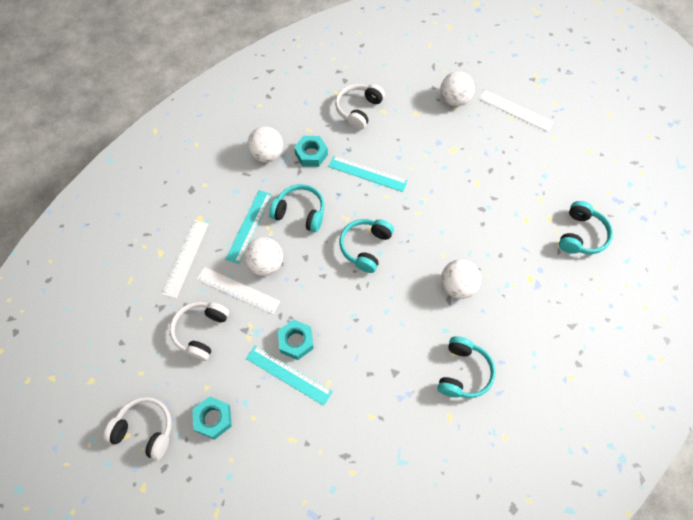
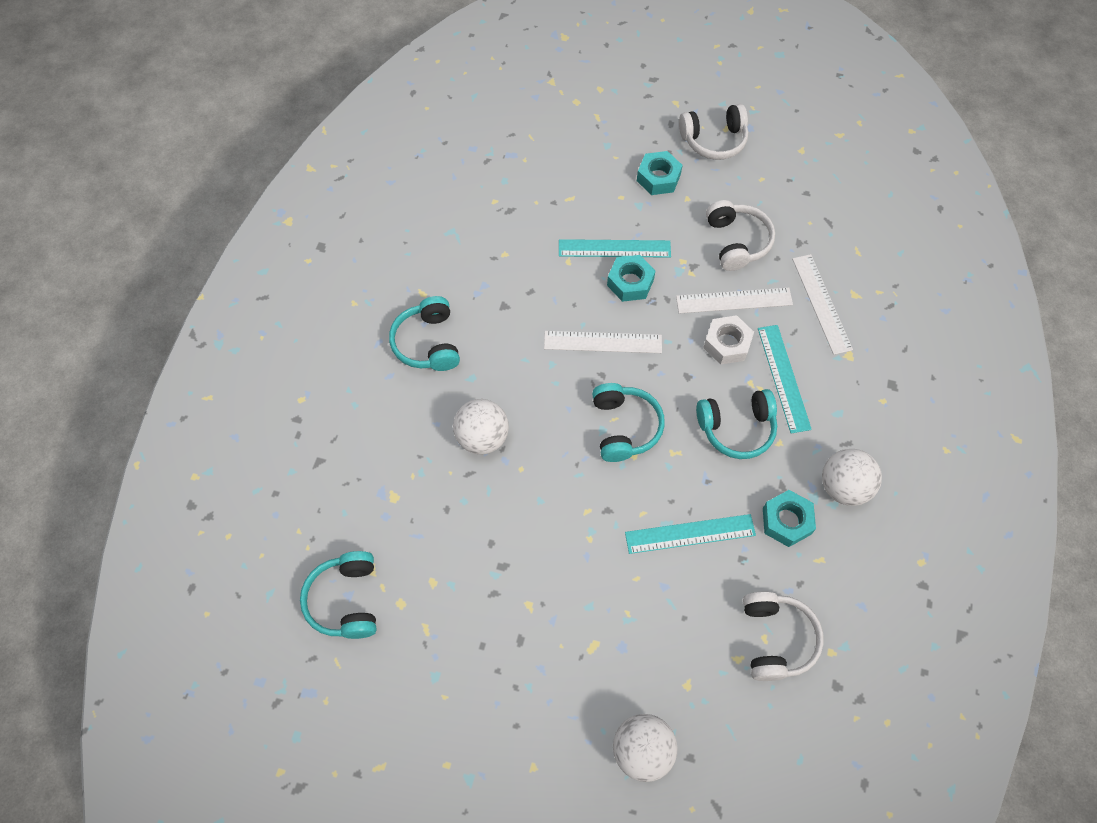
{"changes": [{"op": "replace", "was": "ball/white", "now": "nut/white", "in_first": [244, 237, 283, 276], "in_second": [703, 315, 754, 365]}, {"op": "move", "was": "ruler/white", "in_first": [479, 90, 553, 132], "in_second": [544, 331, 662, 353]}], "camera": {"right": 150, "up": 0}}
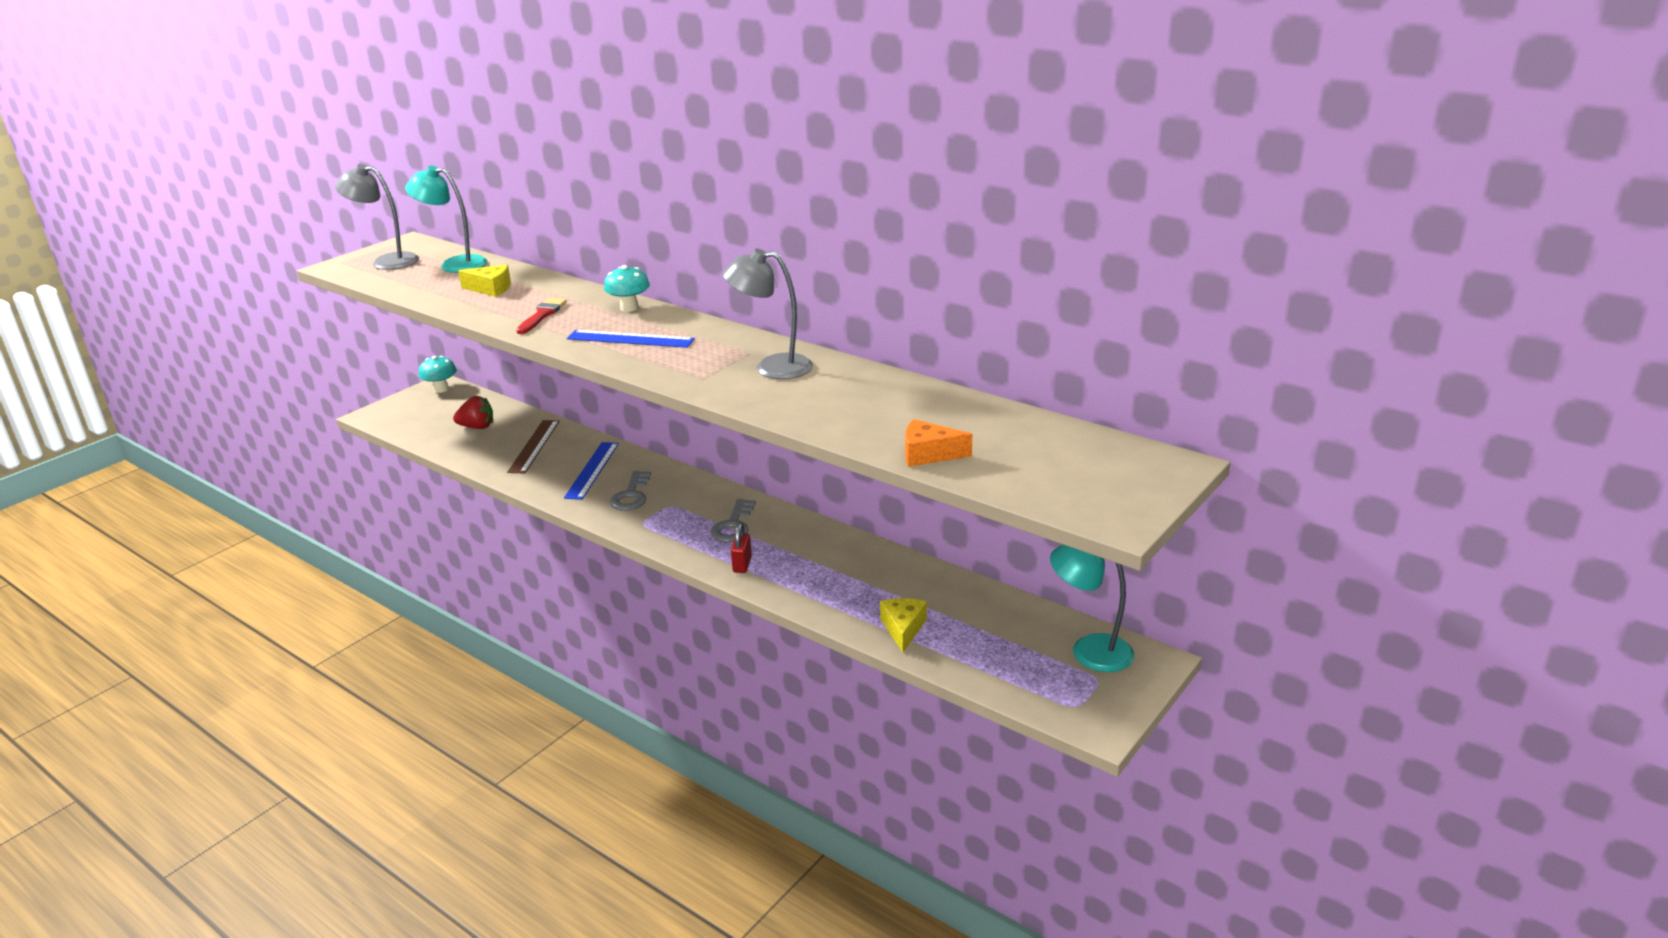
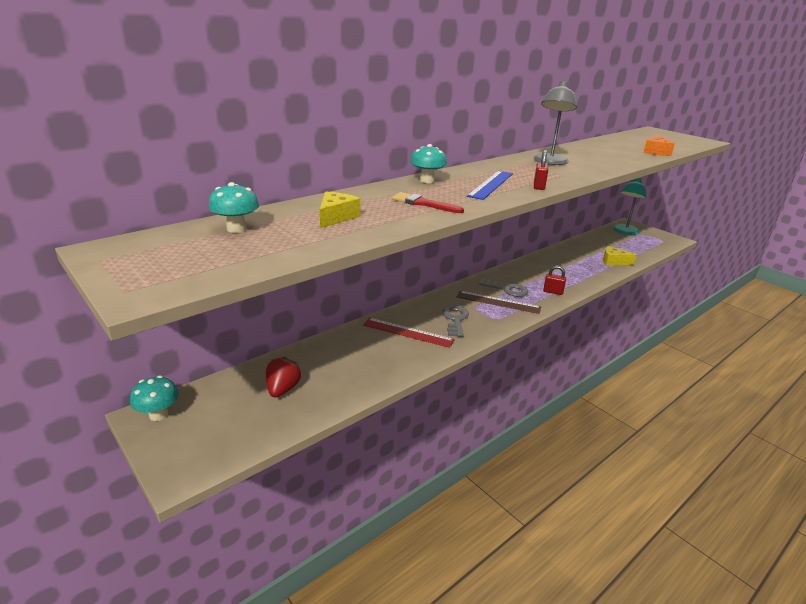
{"changes": [{"op": "delete", "was": "lamp/grey", "in_first": [335, 164, 419, 270]}, {"op": "replace", "was": "lamp/turquoise", "now": "mushroom/turquoise", "in_first": [405, 165, 487, 273], "in_second": [208, 182, 259, 233]}, {"op": "move", "was": "ruler/brown", "in_first": [507, 420, 560, 473], "in_second": [457, 291, 541, 314]}, {"op": "recolor", "was": "ruler/blue", "now": "ruler/red", "in_first": [564, 442, 619, 500], "in_second": [363, 318, 455, 348]}, {"op": "rotate", "was": "key/grey", "in_first": [610, 471, 651, 511], "in_second": [442, 306, 469, 337], "clockwise": -105}, {"op": "insert", "now": "padlock/red", "in_second": [534, 150, 548, 190]}], "camera": {"right": -80, "up": 0}}
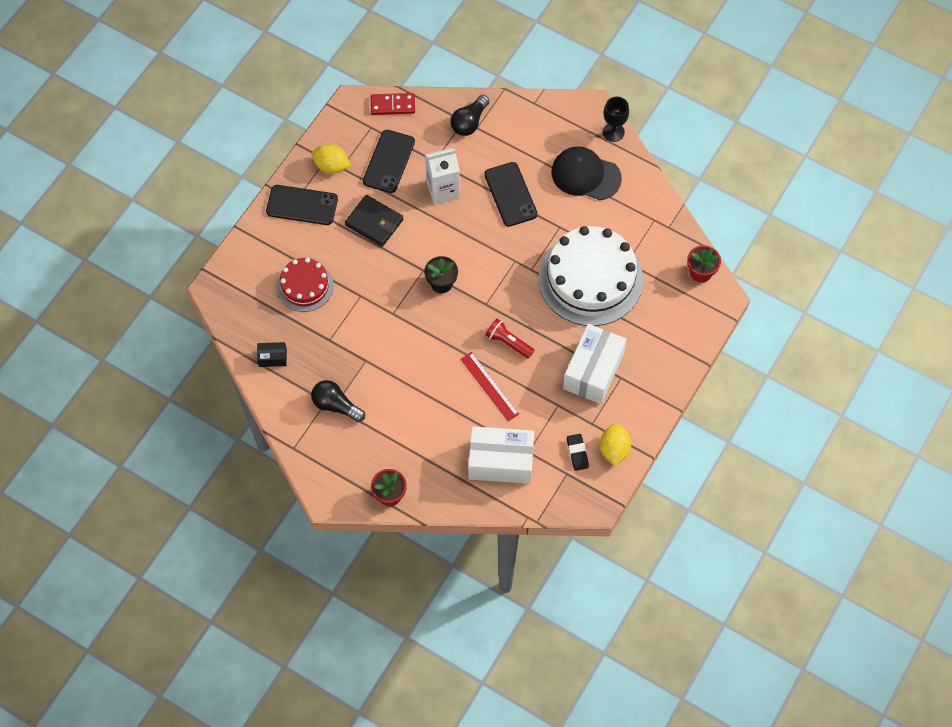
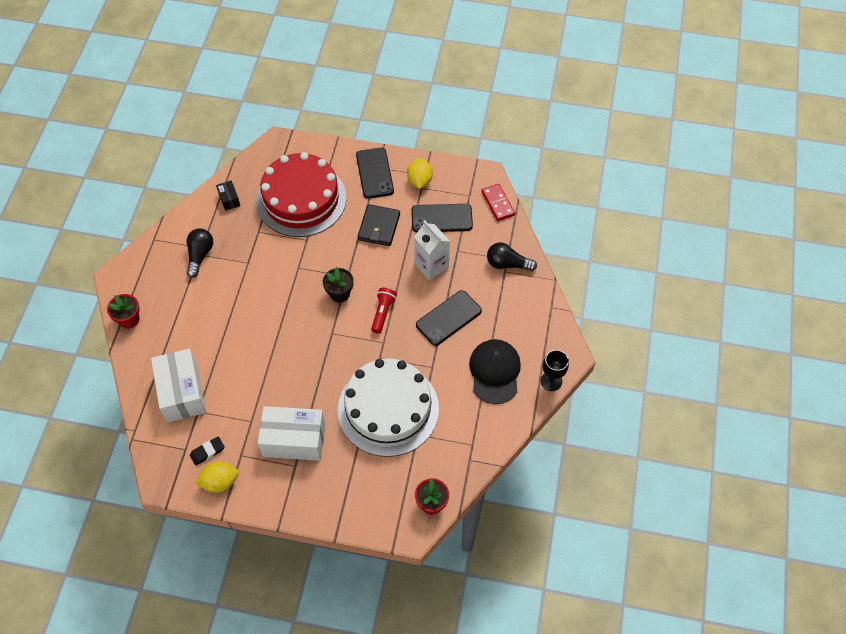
{"changes": [{"op": "resize", "was": "cake/red", "in_first": [277, 258, 334, 312], "in_second": [256, 152, 346, 237], "ratio": 1.84}, {"op": "delete", "was": "ruler/red", "in_first": [461, 352, 519, 421]}, {"op": "move", "was": "flashlight/red", "in_first": [485, 318, 534, 359], "in_second": [371, 288, 397, 334]}], "camera": {"right": 70, "up": -5}}
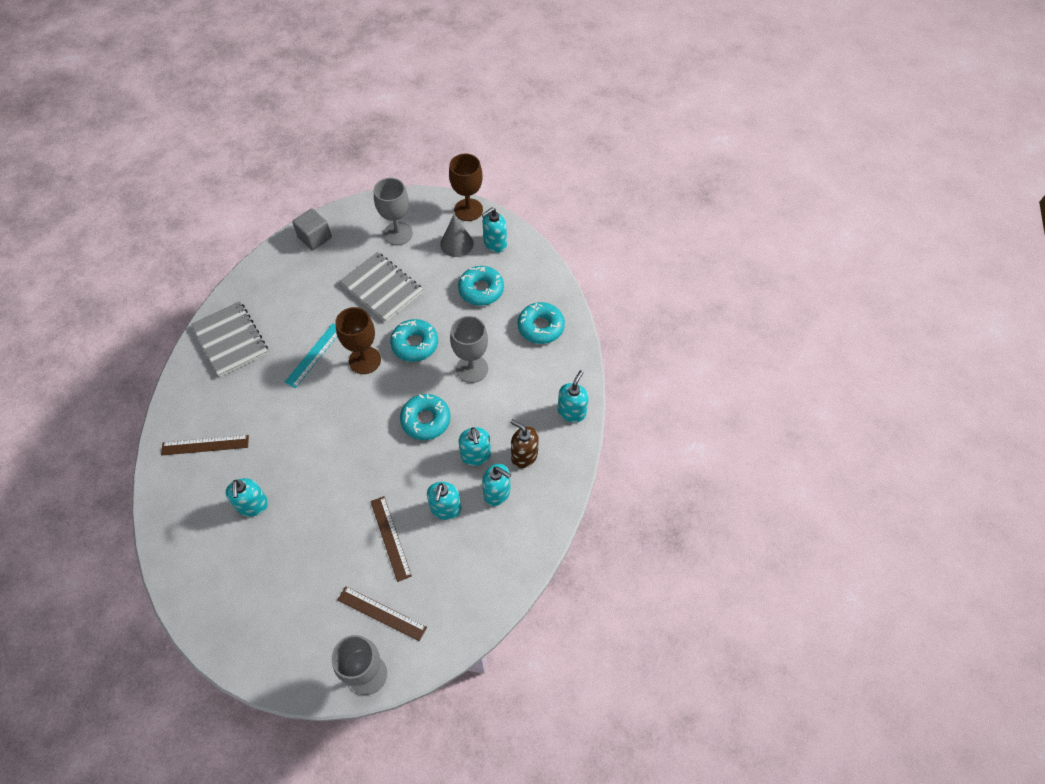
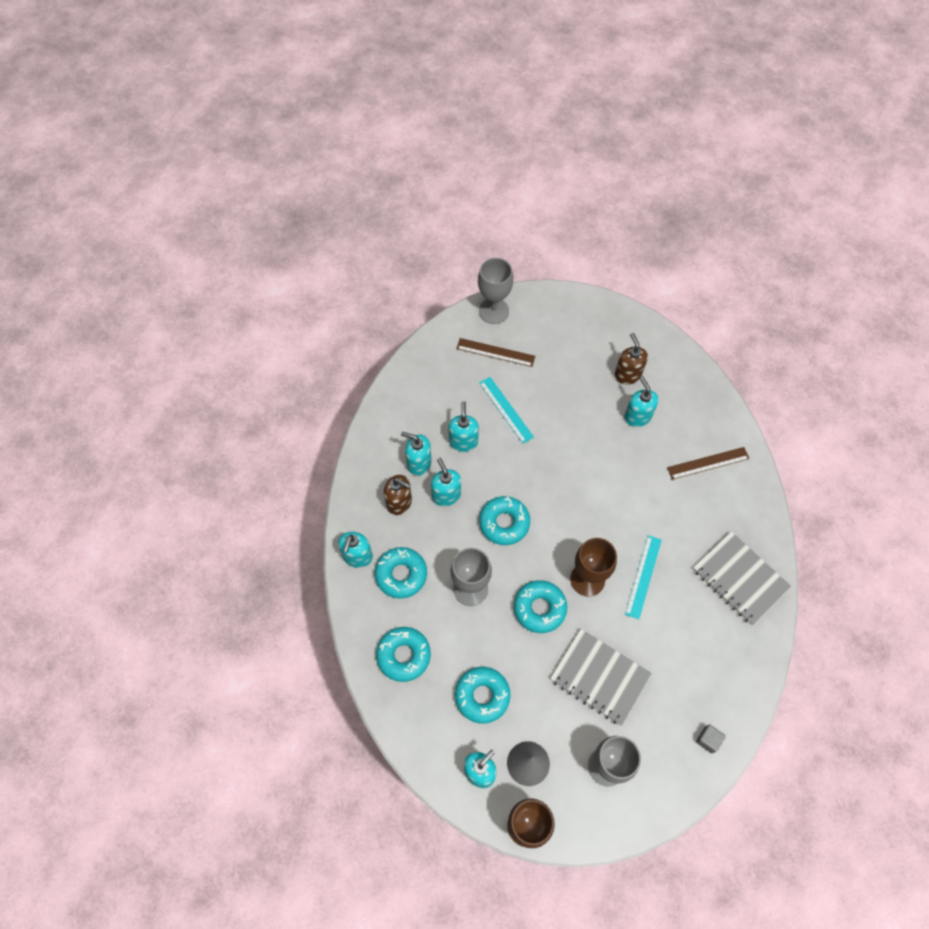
{"changes": [{"op": "resize", "was": "cube/grey", "in_first": [292, 208, 332, 250], "in_second": [696, 724, 726, 753], "ratio": 0.59}, {"op": "recolor", "was": "ruler/brown", "now": "ruler/turquoise", "in_first": [370, 496, 412, 582], "in_second": [479, 377, 534, 444]}, {"op": "insert", "now": "donut/turquoise", "in_second": [375, 547, 427, 599]}, {"op": "insert", "now": "soap dispenser/brown", "in_second": [615, 333, 648, 384]}], "camera": {"right": 170, "up": 5}}
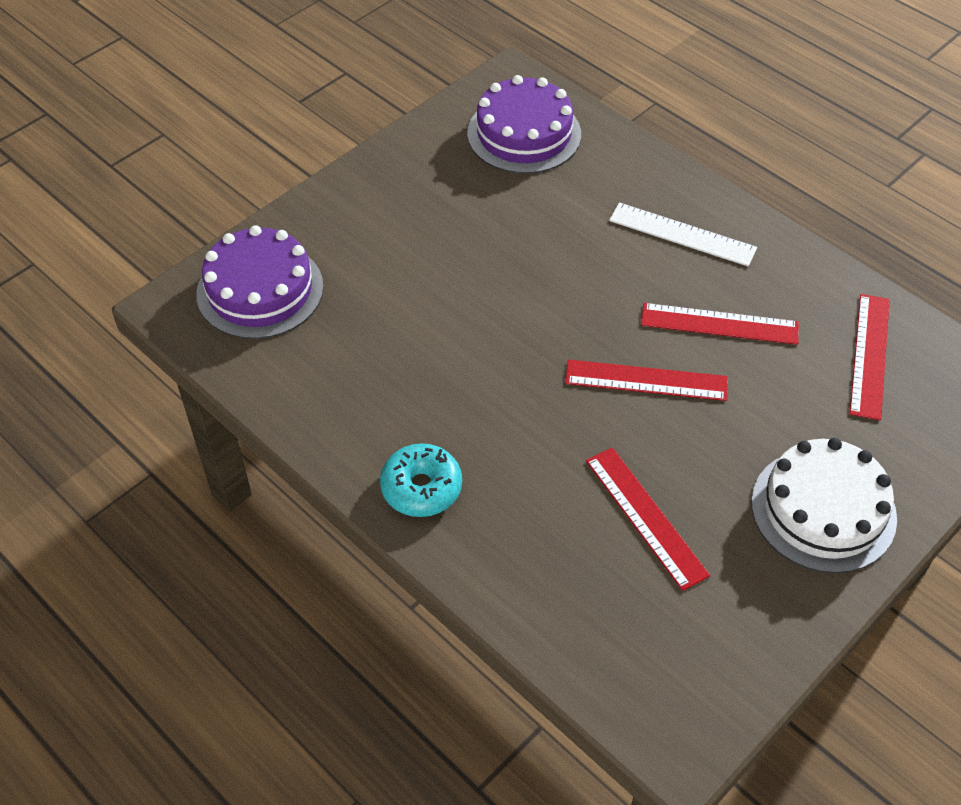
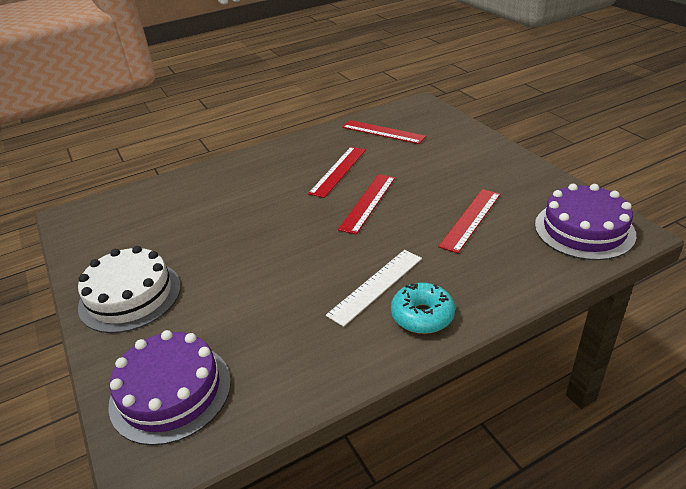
{"changes": [{"op": "move", "was": "cake/purple", "in_first": [467, 75, 581, 174], "in_second": [535, 184, 636, 260]}, {"op": "rotate", "was": "ruler/red", "in_first": [586, 447, 710, 591], "in_second": [438, 189, 501, 253], "clockwise": -45}, {"op": "move", "was": "ruler/white", "in_first": [609, 203, 757, 266], "in_second": [326, 250, 422, 327]}, {"op": "move", "was": "cake/white", "in_first": [751, 438, 897, 573], "in_second": [78, 246, 181, 333]}], "camera": {"right": -70, "up": -15}}
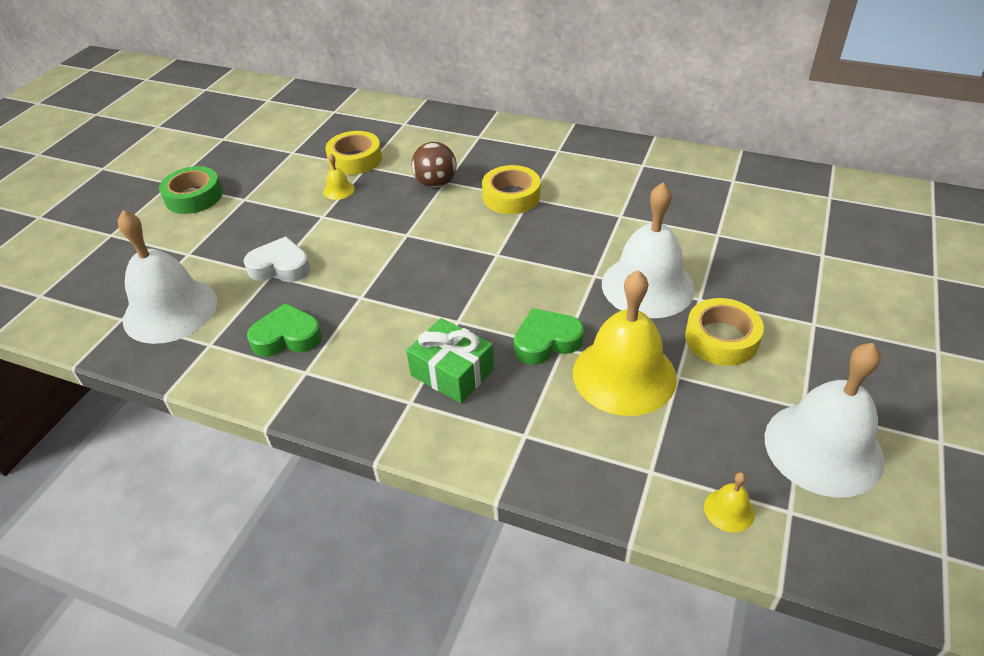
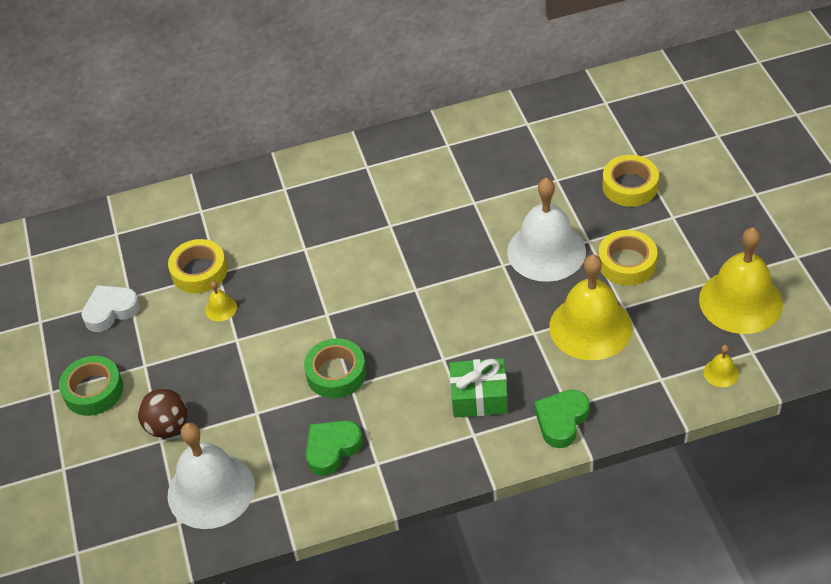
{"changes": [{"op": "move", "was": "heart/white", "in_first": [243, 236, 311, 282], "in_second": [81, 285, 140, 332]}, {"op": "move", "was": "ball/brown", "in_first": [412, 142, 457, 188], "in_second": [138, 389, 187, 437]}, {"op": "move", "was": "tape/yellow", "in_first": [482, 165, 540, 214], "in_second": [602, 155, 659, 207]}, {"op": "move", "was": "heart/green", "in_first": [514, 308, 584, 365], "in_second": [534, 390, 590, 448]}, {"op": "recolor", "was": "bell/white", "now": "bell/yellow", "in_first": [765, 343, 885, 498], "in_second": [699, 228, 783, 334]}, {"op": "insert", "now": "tape/green", "in_second": [304, 338, 366, 398]}], "camera": {"right": -35, "up": 5}}
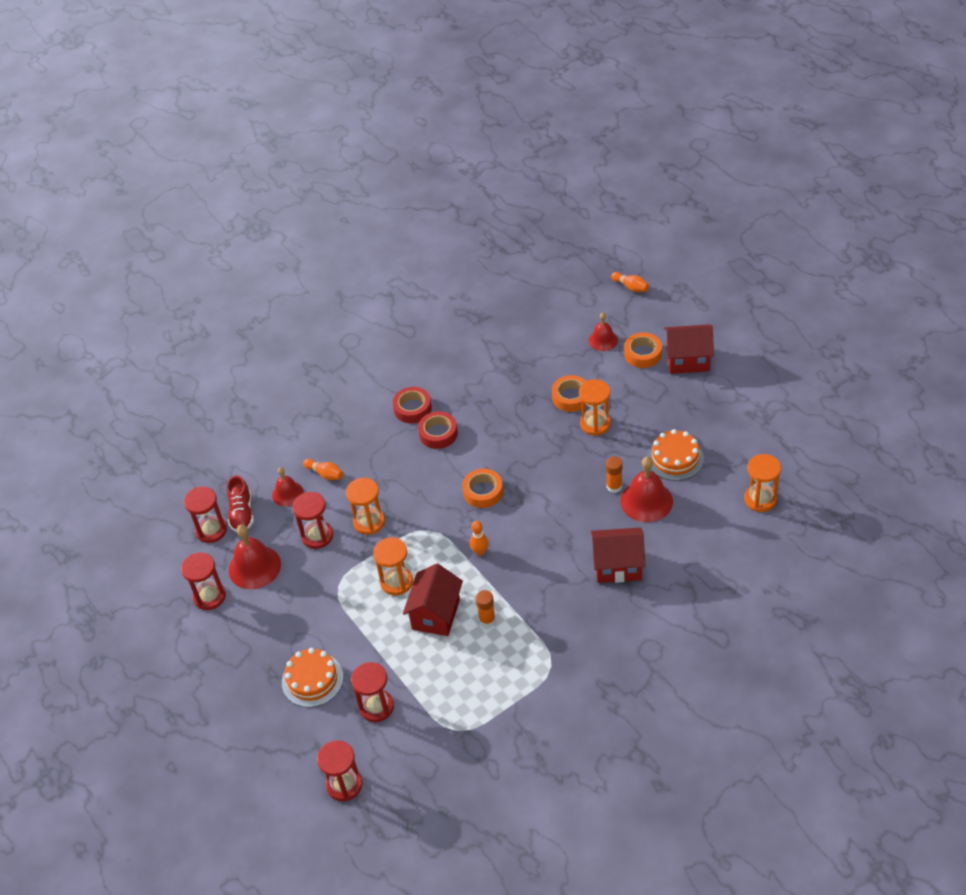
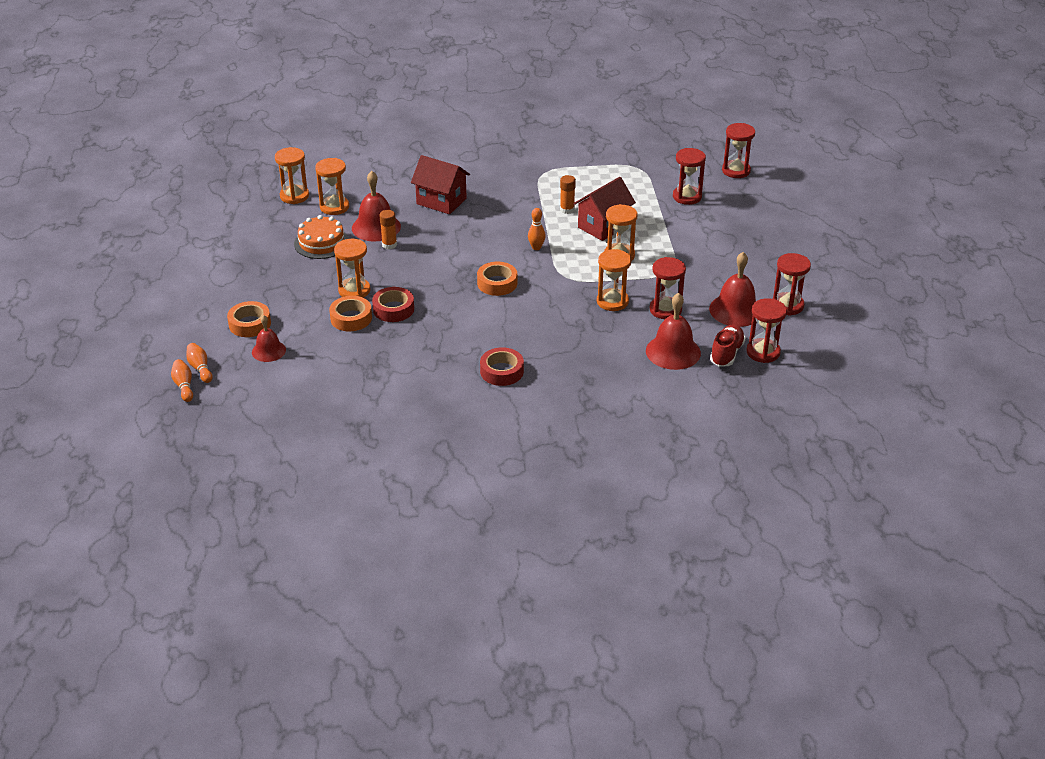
{"changes": [{"op": "resize", "was": "bell/red", "in_first": [272, 467, 304, 506], "in_second": [646, 293, 701, 370], "ratio": 1.62}, {"op": "delete", "was": "cake/orange", "in_first": [282, 648, 344, 707]}, {"op": "move", "was": "bowling pin/orange", "in_first": [303, 459, 344, 480], "in_second": [186, 343, 213, 383]}, {"op": "move", "was": "tape/red", "in_first": [418, 411, 458, 449], "in_second": [372, 287, 414, 322]}, {"op": "delete", "was": "house/red", "in_first": [664, 324, 714, 374]}, {"op": "insert", "now": "hourglass/orange", "in_second": [315, 158, 349, 215]}], "camera": {"right": -155, "up": -10}}
